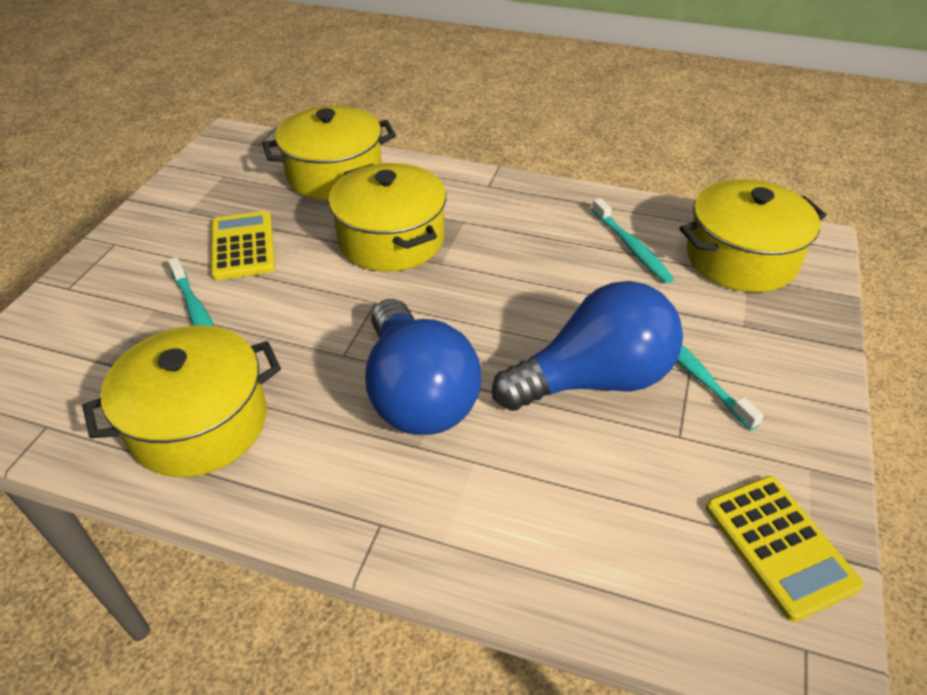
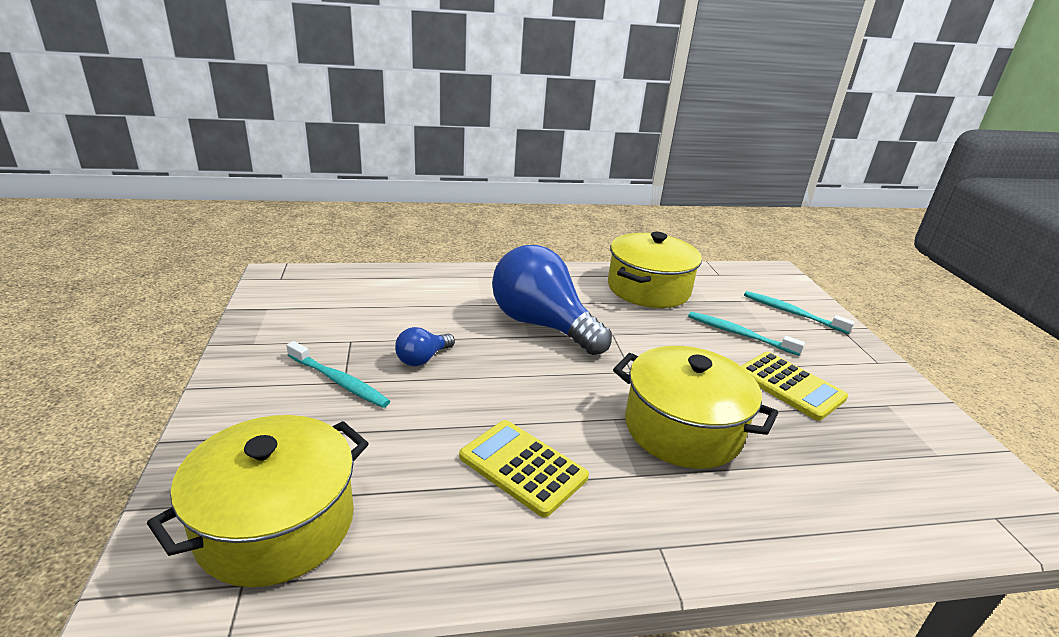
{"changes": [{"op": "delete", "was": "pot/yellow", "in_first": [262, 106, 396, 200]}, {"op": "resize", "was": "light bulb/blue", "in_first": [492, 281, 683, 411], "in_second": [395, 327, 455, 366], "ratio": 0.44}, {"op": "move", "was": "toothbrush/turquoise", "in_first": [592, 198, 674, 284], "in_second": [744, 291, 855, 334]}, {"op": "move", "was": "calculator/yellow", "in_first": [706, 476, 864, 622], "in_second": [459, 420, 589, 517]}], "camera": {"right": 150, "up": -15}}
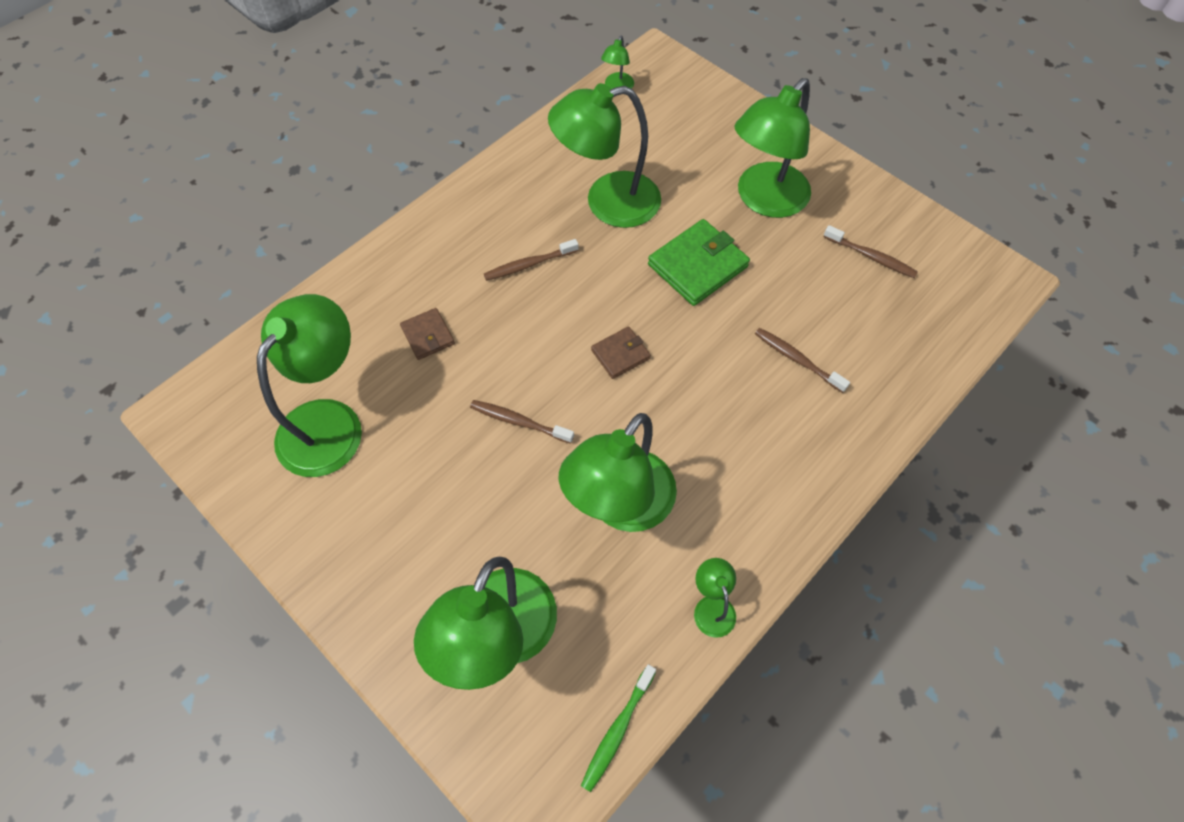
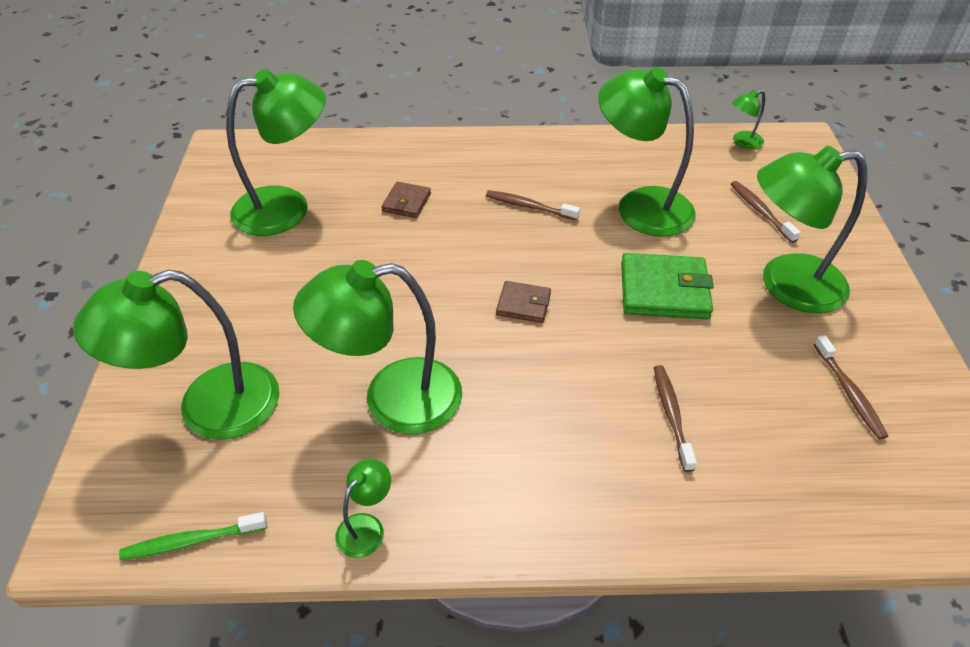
{"changes": [{"op": "move", "was": "toothbrush/brown", "in_first": [470, 400, 574, 444], "in_second": [731, 181, 801, 243]}], "camera": {"right": 45, "up": -15}}
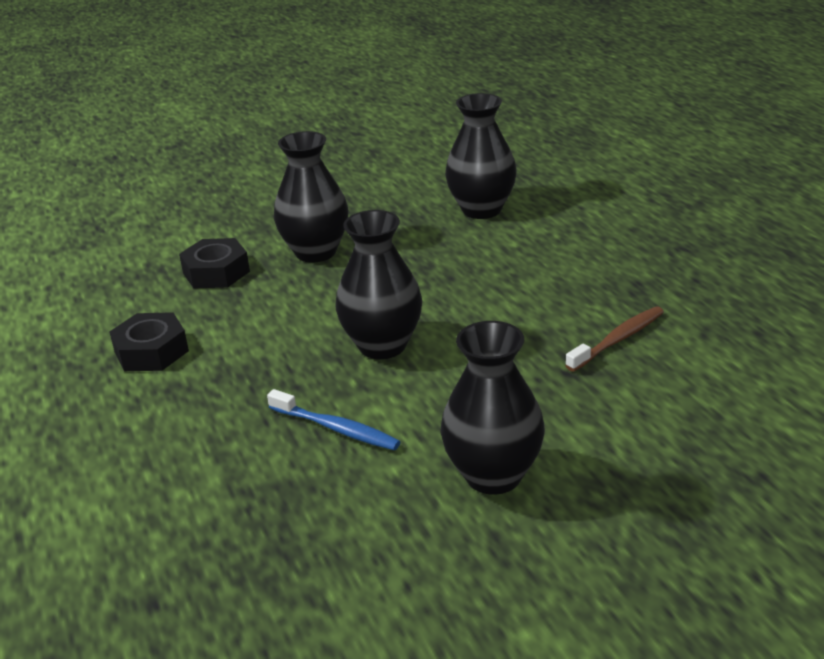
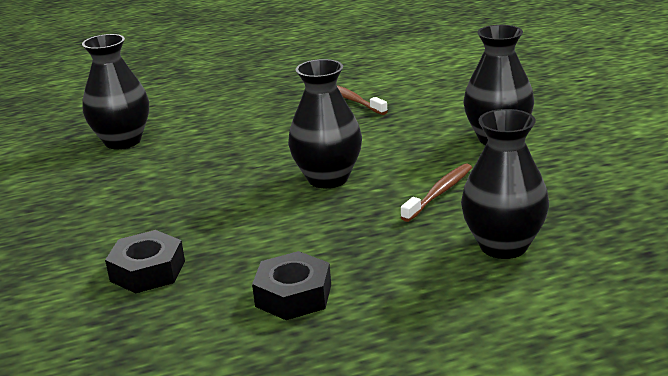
{"changes": [{"op": "recolor", "was": "toothbrush/blue", "now": "toothbrush/brown", "in_first": [267, 389, 401, 450], "in_second": [401, 163, 472, 222]}, {"op": "move", "was": "vase/black", "in_first": [274, 131, 349, 262], "in_second": [461, 109, 549, 259]}], "camera": {"right": -85, "up": -5}}
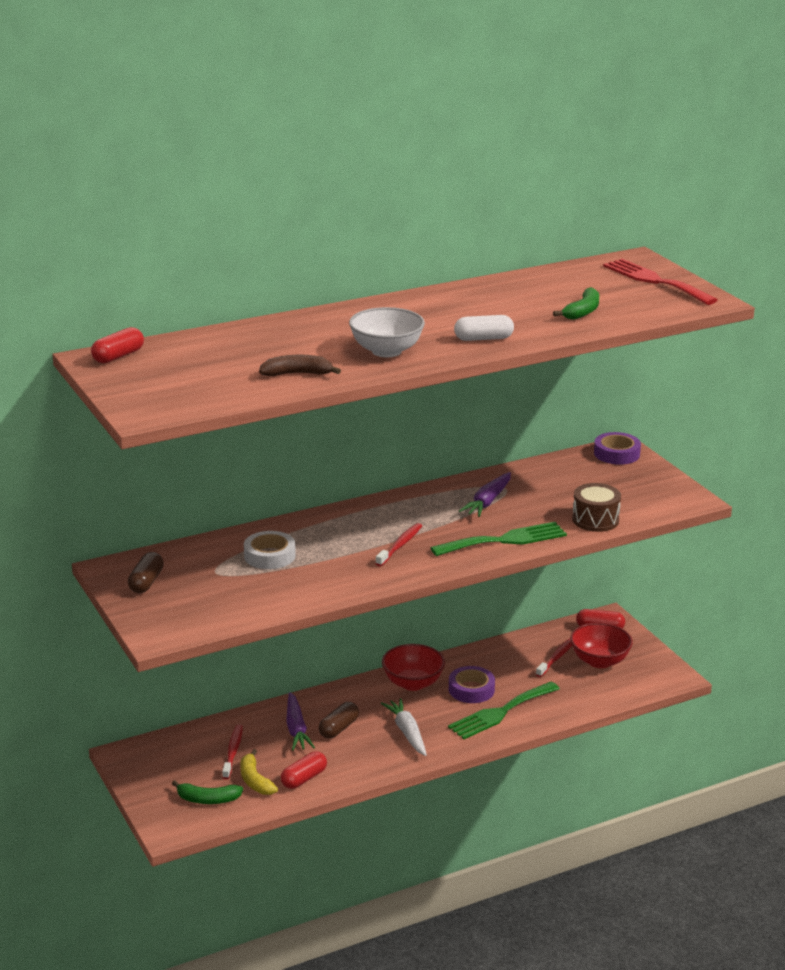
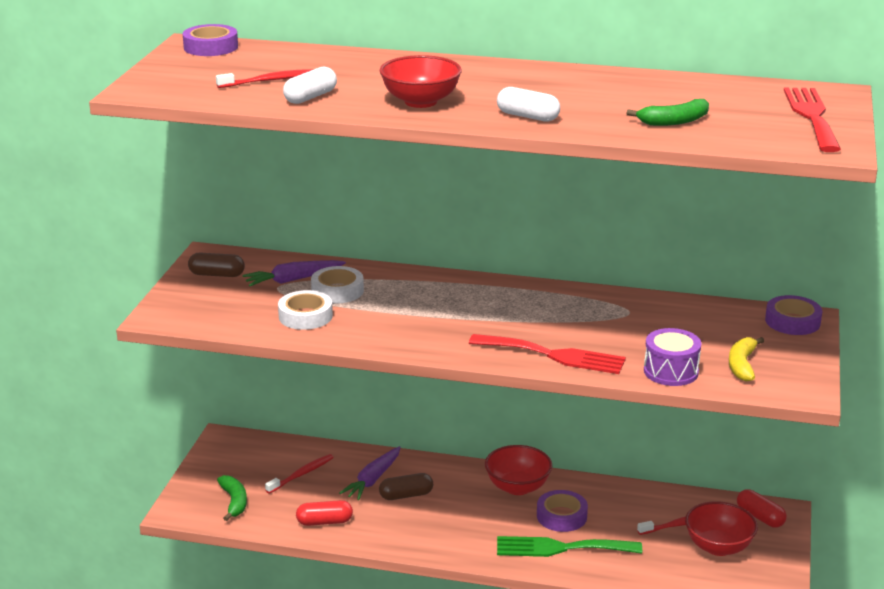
{"changes": [{"op": "replace", "was": "capsule/red", "now": "tape/purple", "in_first": [91, 327, 144, 363], "in_second": [183, 24, 238, 56]}, {"op": "rotate", "was": "capsule/brown", "in_first": [128, 552, 164, 593], "in_second": [188, 253, 245, 277], "clockwise": 45}, {"op": "rotate", "was": "banana/green", "in_first": [172, 780, 243, 804], "in_second": [217, 475, 247, 521], "clockwise": -150}, {"op": "move", "was": "banana/yellow", "in_first": [240, 749, 278, 795], "in_second": [729, 337, 764, 382]}, {"op": "replace", "was": "banana/brown", "now": "capsule/white", "in_first": [259, 355, 341, 376], "in_second": [283, 67, 337, 104]}, {"op": "recolor", "was": "bowl/white", "now": "bowl/red", "in_first": [349, 307, 425, 357], "in_second": [380, 55, 462, 108]}, {"op": "move", "was": "toothbrush/red", "in_first": [375, 523, 422, 566], "in_second": [216, 69, 313, 88]}, {"op": "delete", "was": "carrot/white", "in_first": [381, 698, 427, 756]}, {"op": "recolor", "was": "fork/green", "now": "fork/red", "in_first": [430, 522, 567, 556], "in_second": [469, 334, 626, 374]}, {"op": "move", "was": "carrot/purple", "in_first": [459, 472, 511, 517], "in_second": [243, 260, 346, 287]}, {"op": "recolor", "was": "drum/brown", "now": "drum/purple", "in_first": [572, 483, 621, 532], "in_second": [644, 328, 701, 386]}, {"op": "insert", "now": "tape/white", "in_second": [278, 290, 333, 330]}], "camera": {"right": 40, "up": 0}}
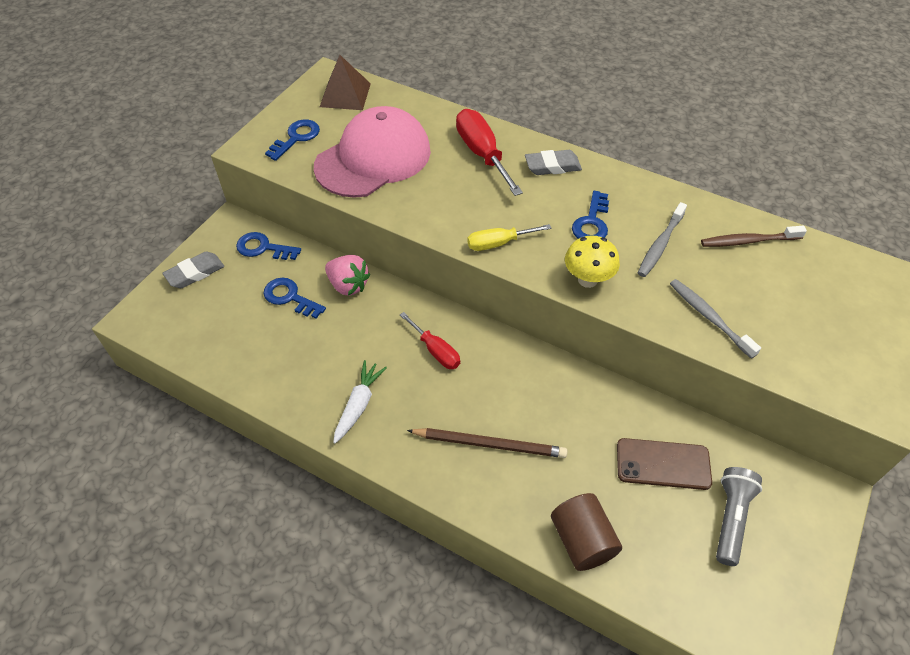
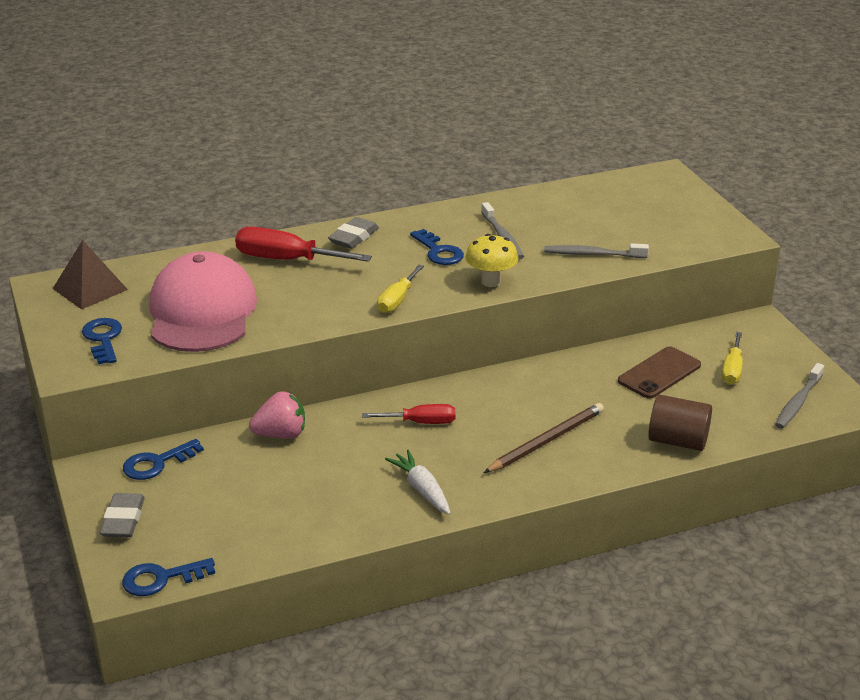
{"changes": [{"op": "move", "was": "key/blue", "in_first": [263, 278, 326, 319], "in_second": [122, 558, 215, 596]}, {"op": "delete", "was": "toothbrush/brown", "in_first": [701, 226, 807, 247]}, {"op": "replace", "was": "flashlight/grey", "now": "screwdriver/yellow", "in_first": [716, 467, 762, 566], "in_second": [722, 332, 743, 385]}, {"op": "insert", "now": "toothbrush/grey", "in_second": [775, 363, 824, 428]}], "camera": {"right": -50, "up": -20}}
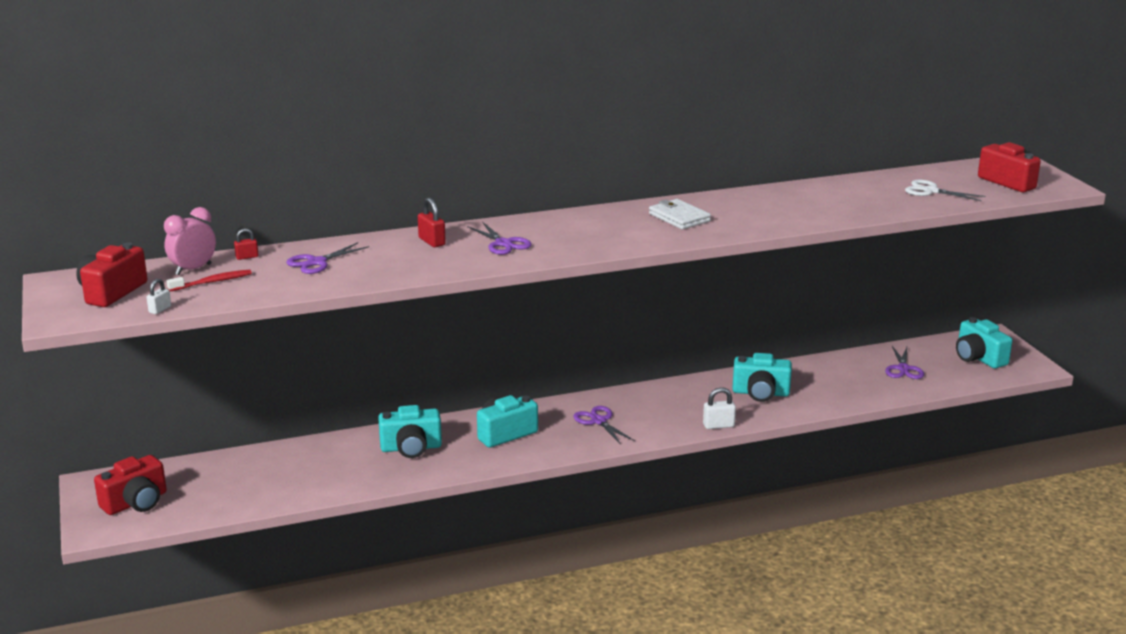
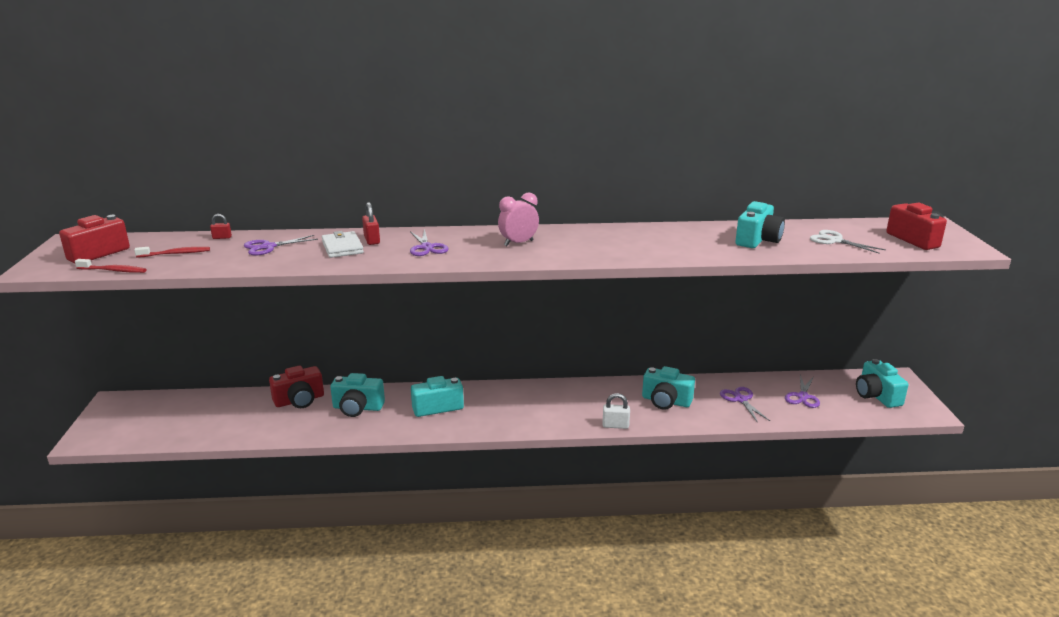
{"changes": [{"op": "move", "was": "camera/red", "in_first": [94, 455, 167, 515], "in_second": [269, 366, 324, 408]}, {"op": "replace", "was": "padlock/white", "now": "toothbrush/red", "in_first": [147, 279, 171, 314], "in_second": [75, 259, 146, 273]}, {"op": "move", "was": "clock/pink", "in_first": [164, 207, 216, 275], "in_second": [498, 192, 539, 246]}, {"op": "move", "was": "scissors/purple", "in_first": [573, 406, 635, 445], "in_second": [720, 387, 770, 423]}, {"op": "move", "was": "wallet/white", "in_first": [649, 199, 711, 229], "in_second": [322, 231, 364, 258]}, {"op": "insert", "now": "camera/turquoise", "in_second": [735, 201, 785, 248]}], "camera": {"right": 15, "up": 0}}
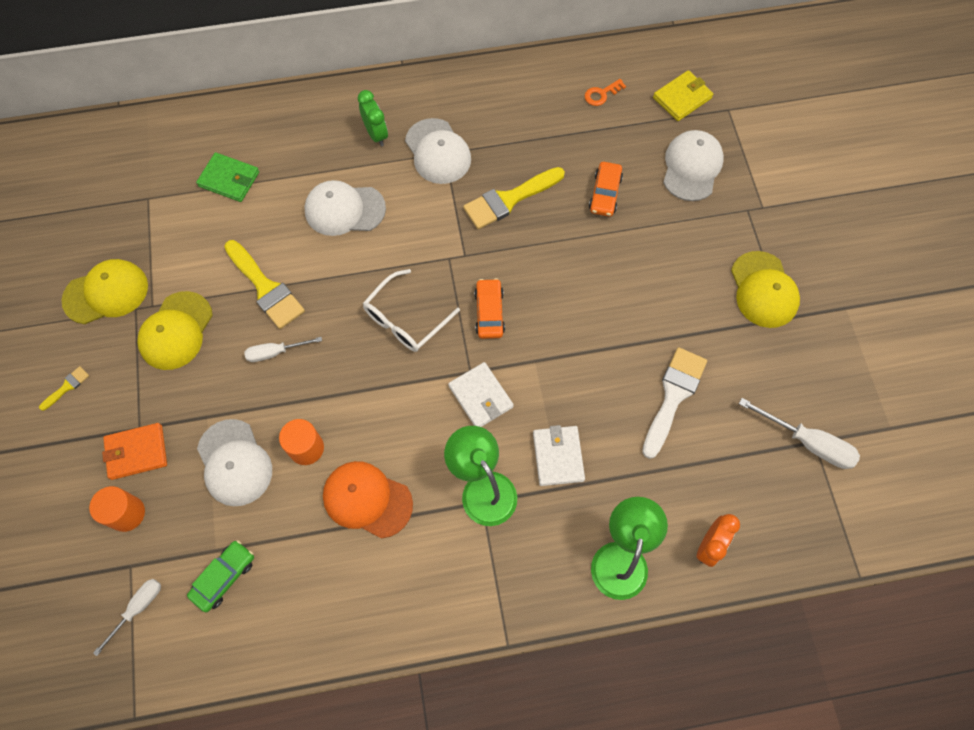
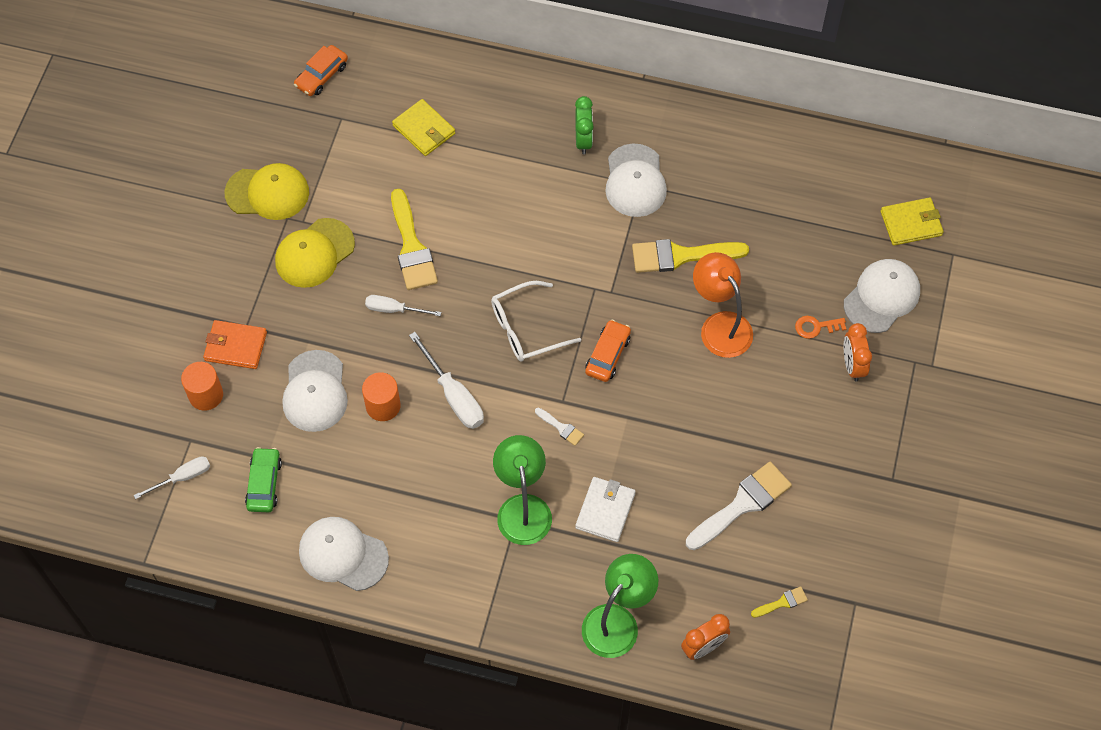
{"changes": [{"op": "move", "was": "brush/yellow", "in_first": [39, 366, 89, 411], "in_second": [751, 586, 808, 618]}, {"op": "rotate", "was": "car/green", "in_first": [187, 540, 254, 612], "in_second": [245, 447, 282, 512], "clockwise": -60}, {"op": "recolor", "was": "wallet/green", "now": "wallet/yellow", "in_first": [196, 152, 259, 202], "in_second": [392, 99, 455, 156]}, {"op": "move", "was": "cap/white", "in_first": [304, 180, 386, 236], "in_second": [299, 517, 389, 591]}, {"op": "delete", "was": "cap/orange", "in_first": [323, 461, 413, 539]}, {"op": "replace", "was": "wallet/white", "now": "brush/white", "in_first": [448, 362, 514, 427], "in_second": [535, 408, 584, 446]}, {"op": "move", "was": "key/orange", "in_first": [585, 79, 626, 106], "in_second": [795, 316, 846, 339]}, {"op": "move", "was": "car/orange", "in_first": [589, 162, 623, 217], "in_second": [294, 45, 348, 96]}, {"op": "delete", "was": "cap/yellow", "in_first": [731, 251, 800, 328]}, {"op": "move", "was": "screwdriver/white", "in_first": [739, 398, 860, 469], "in_second": [409, 332, 484, 429]}, {"op": "insert", "now": "lamp/orange", "in_second": [693, 252, 753, 358]}, {"op": "insert", "now": "clock/orange", "in_second": [844, 323, 872, 382]}], "camera": {"right": 25, "up": -5}}
